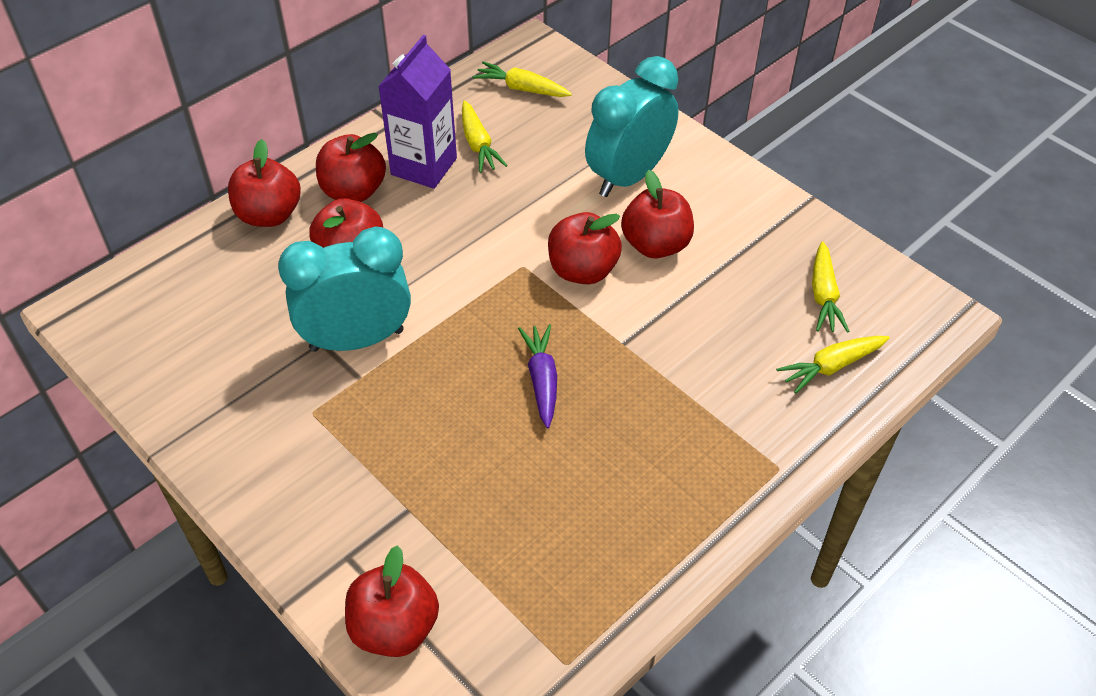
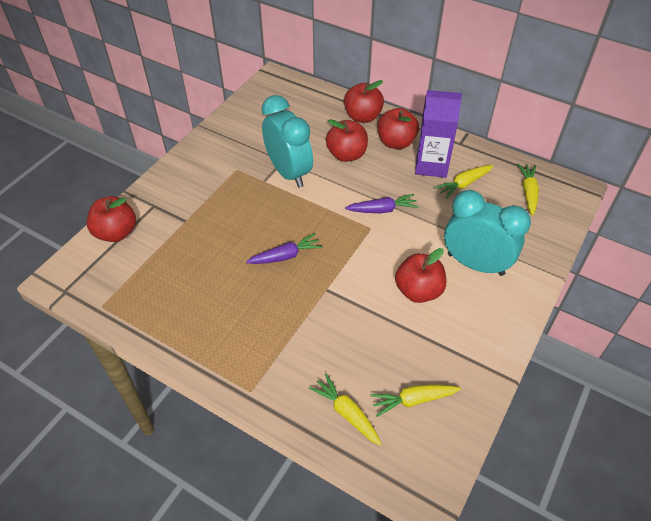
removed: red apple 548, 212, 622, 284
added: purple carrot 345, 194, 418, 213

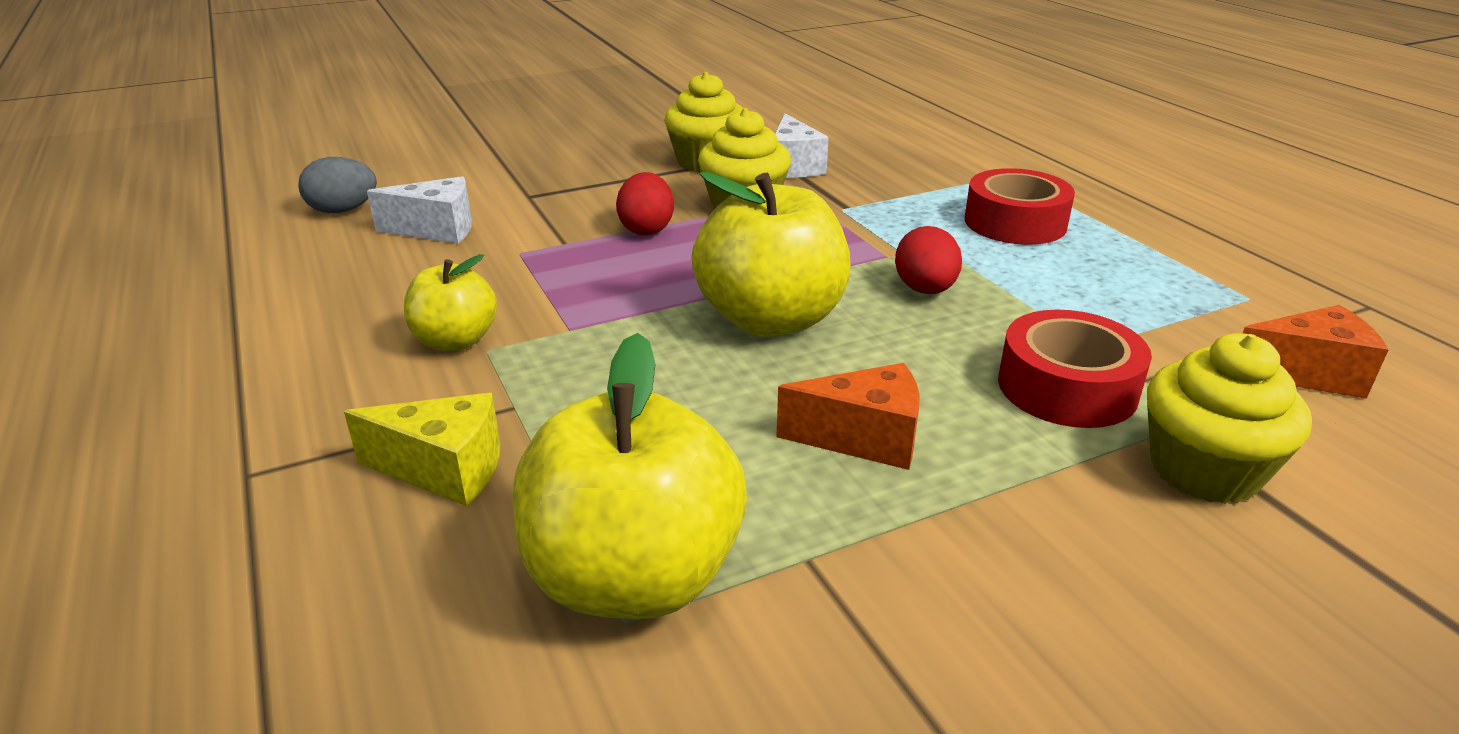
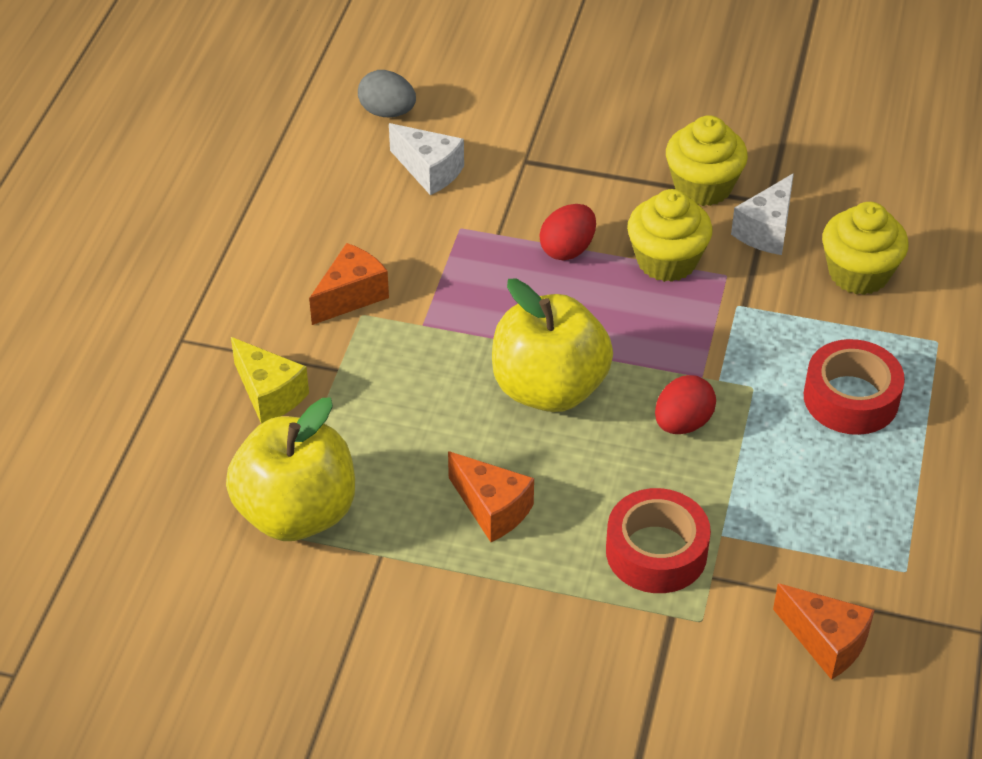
moved: yellow cupcake 1147, 333, 1312, 504 to 822, 202, 909, 295
replaced: yellow apple 404, 254, 497, 351 to orange cheese 309, 243, 389, 325

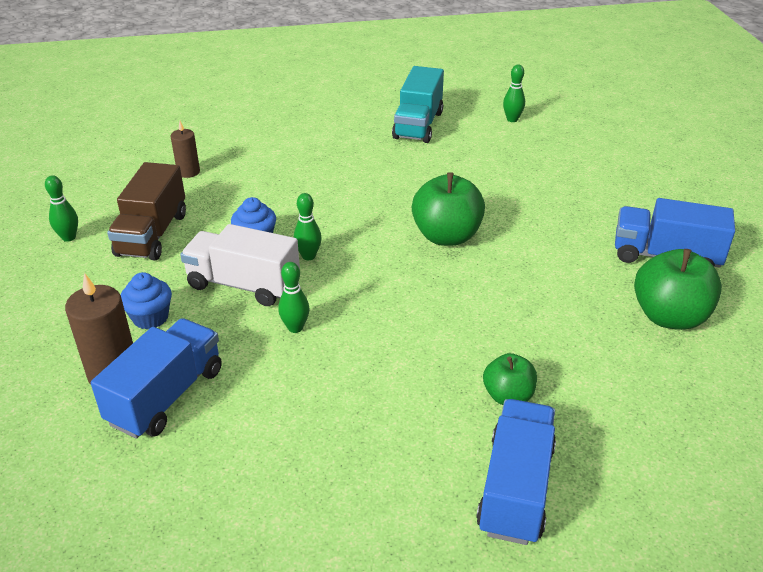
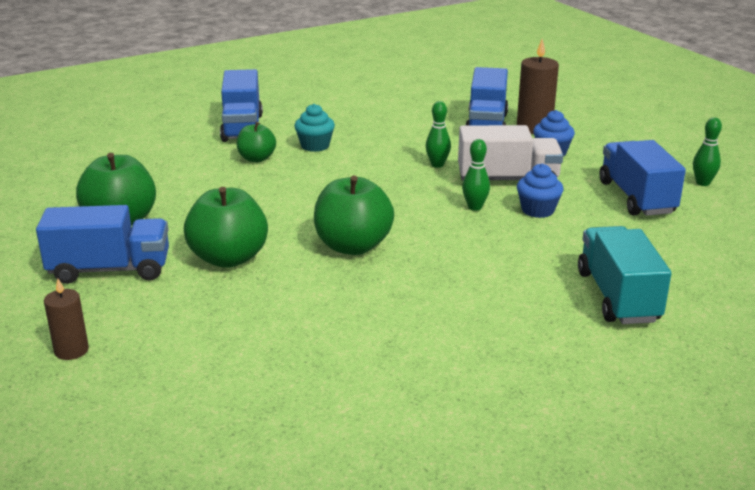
removed: green bowling pin 503, 65, 525, 122
added: green apple 184, 187, 268, 268; turquoise cupcake 294, 104, 335, 152
moved: brown candle 171, 121, 200, 178 to 44, 279, 89, 360; turquoise truck 392, 66, 444, 143 to 578, 226, 672, 324
recoloured: brown truck 107, 162, 186, 261 to blue truck 600, 140, 686, 216

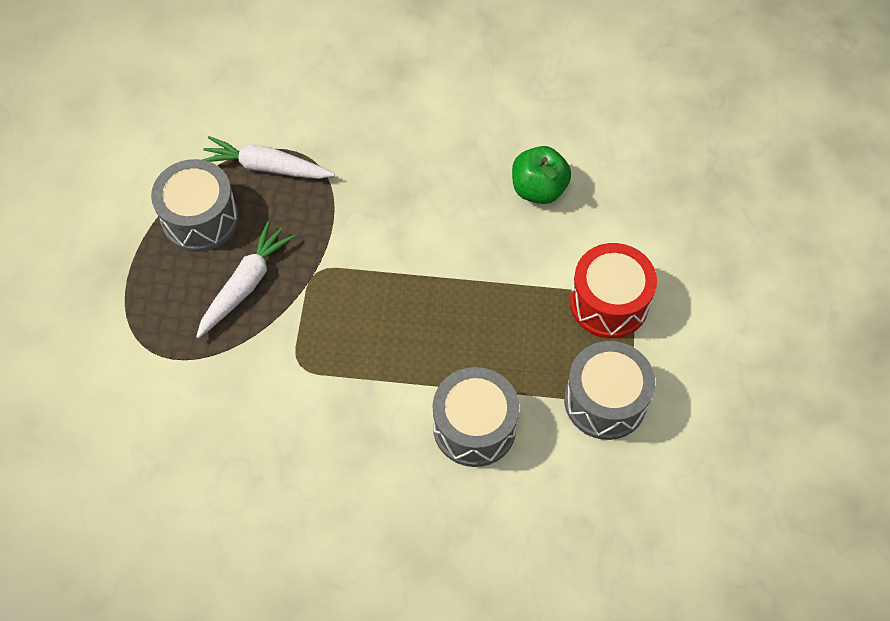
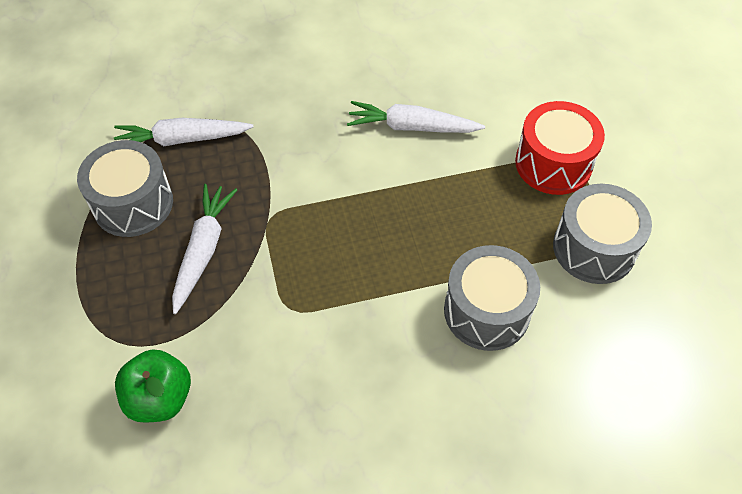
added: white carrot 347, 101, 485, 133
moved: green apple 512, 146, 571, 204 to 115, 349, 191, 423

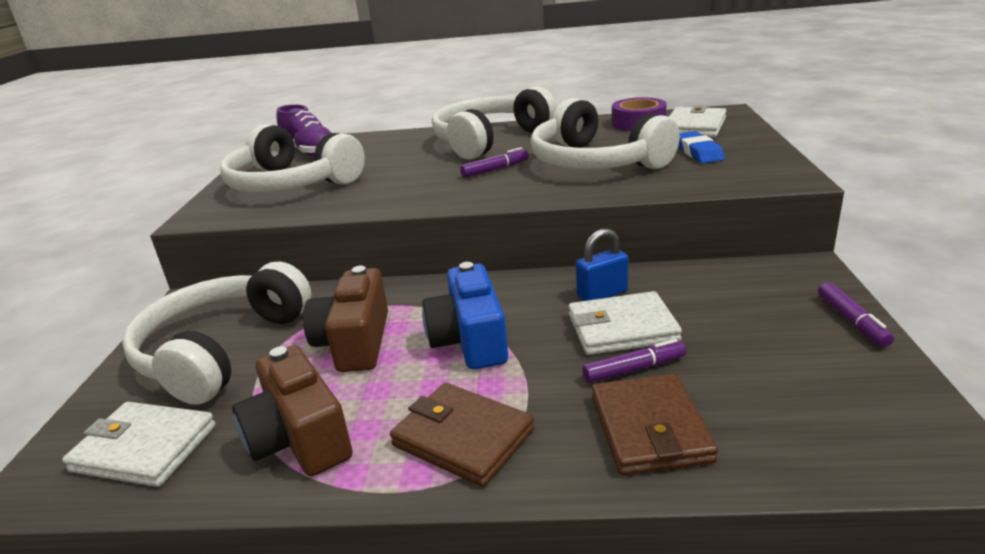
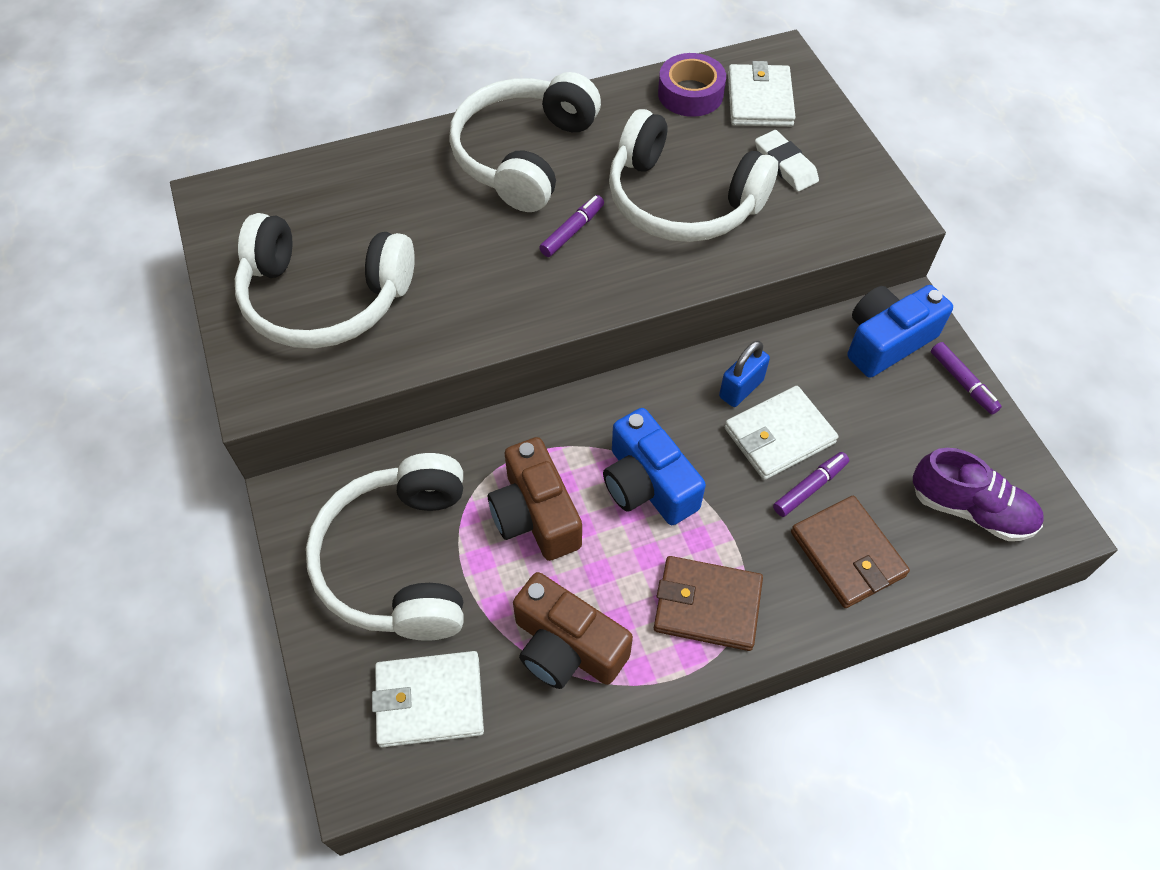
added: blue camera 847, 285, 953, 378
moved: purple shoe 277, 104, 331, 156 to 913, 448, 1044, 541
recoloured: blue eraser 678, 131, 725, 164 to white eraser 755, 130, 819, 192

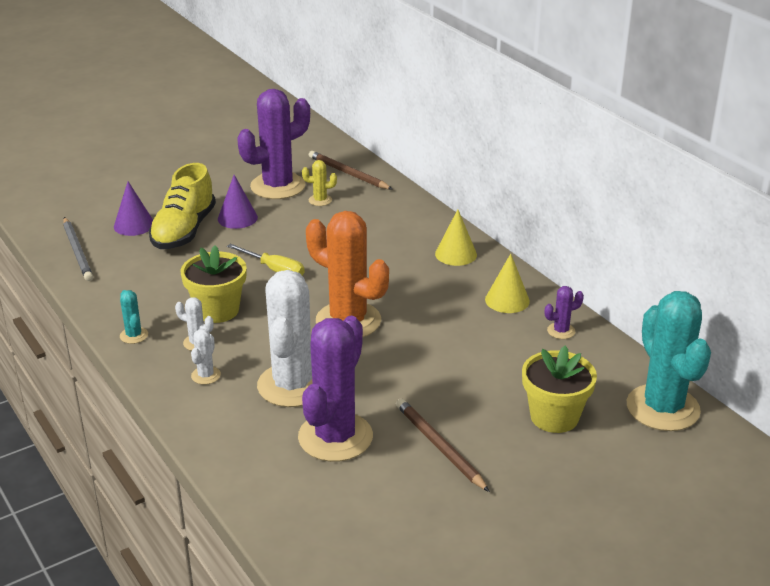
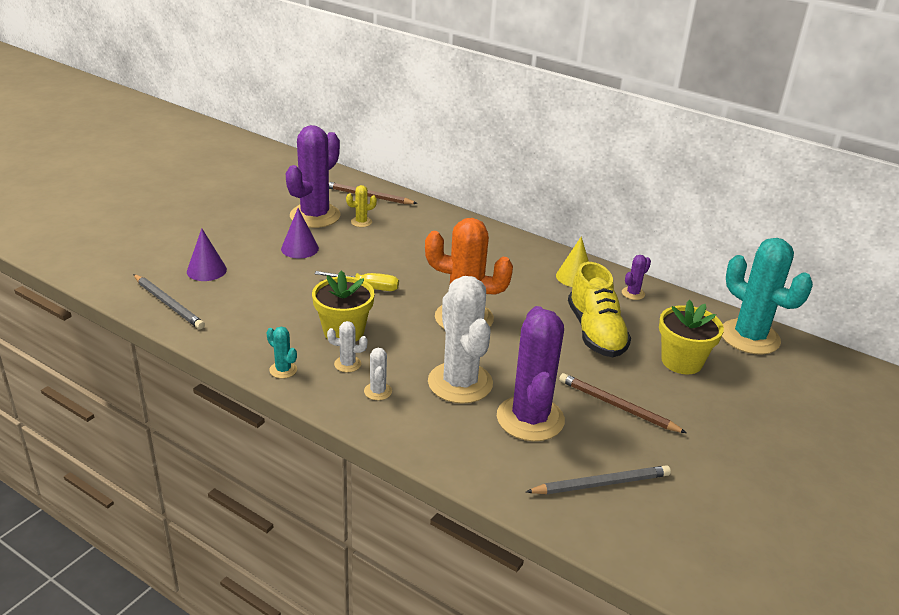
removed: yellow cone 435, 209, 477, 266
added: grey pencil 526, 465, 671, 494
moved: yellow shoe 149, 163, 216, 249 to 568, 262, 631, 357

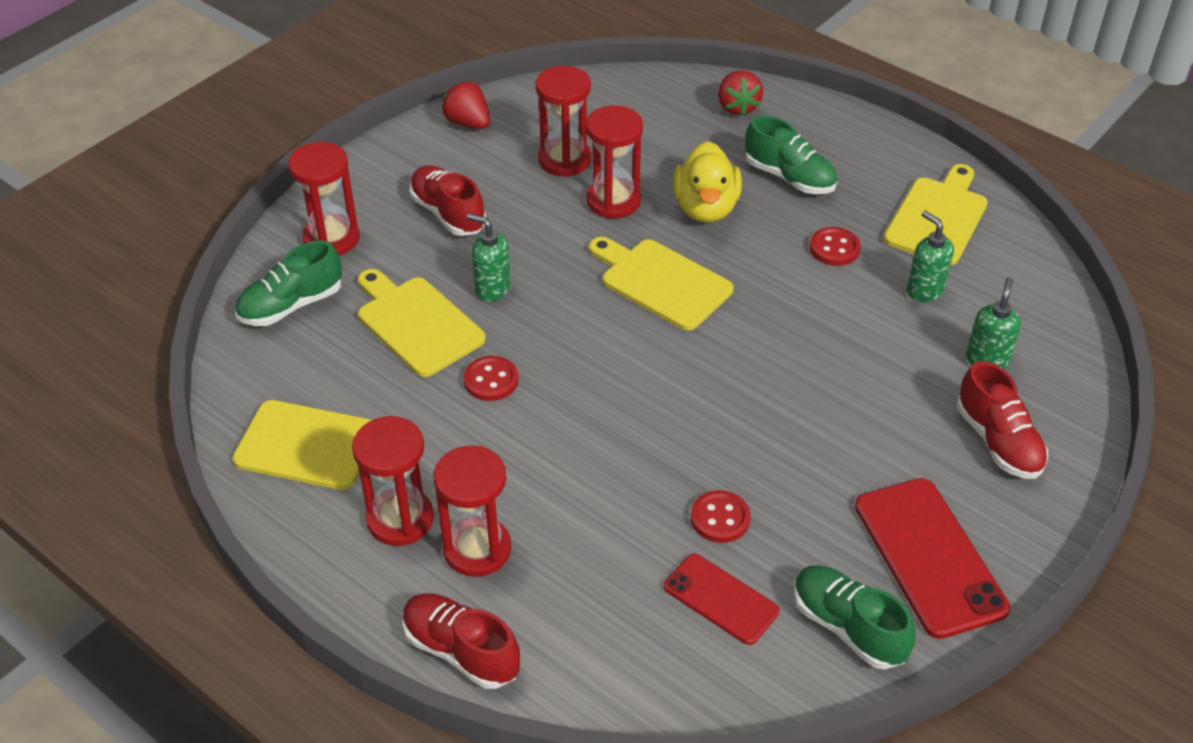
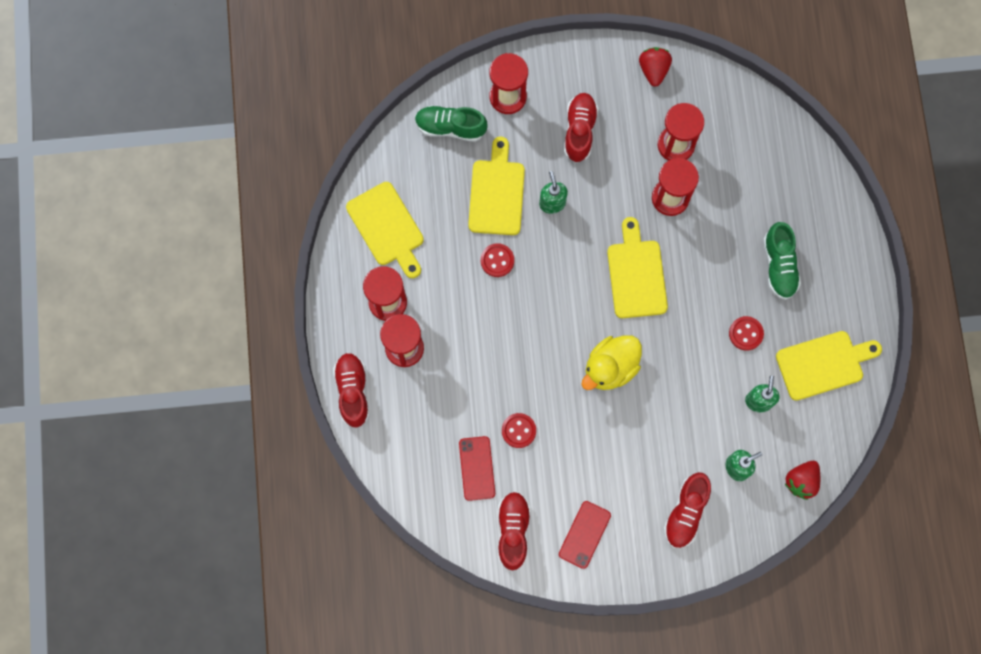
moved: yellow duck 673, 141, 742, 223 to 581, 335, 642, 390; red strawberry 718, 70, 763, 116 to 784, 461, 820, 500
recoloured: green shoe 794, 565, 915, 669 to red shoe 498, 492, 531, 570
resized: red phone 855, 478, 1010, 639 = 559, 501, 611, 569 x0.61

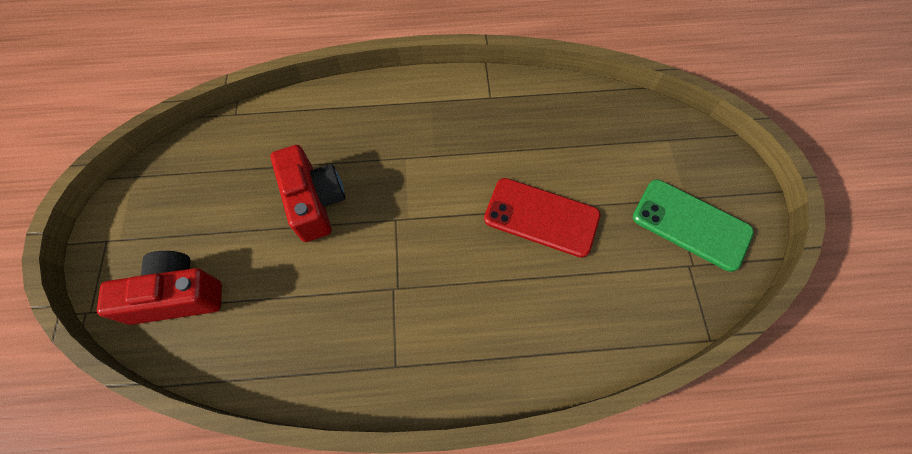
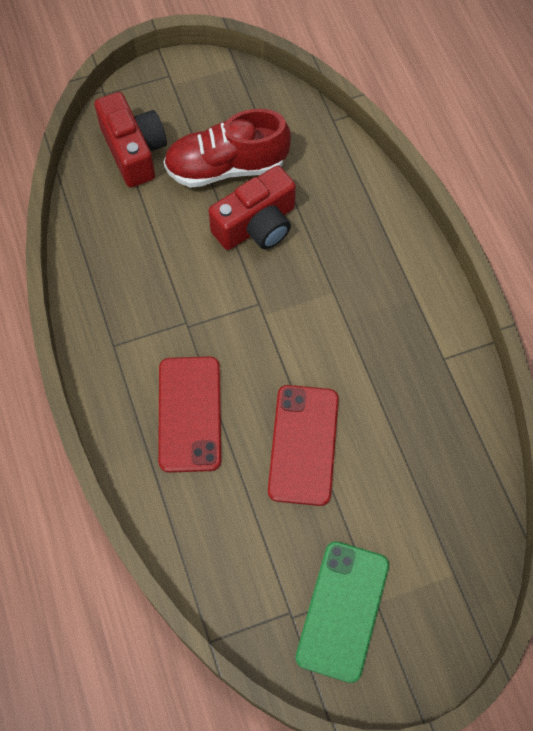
added: red phone 158, 357, 221, 473; red shoe 164, 109, 291, 188

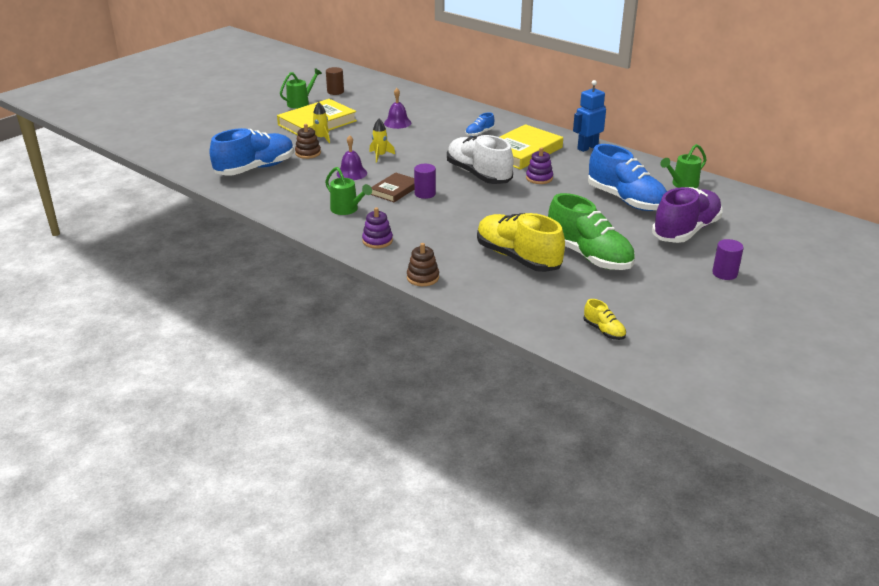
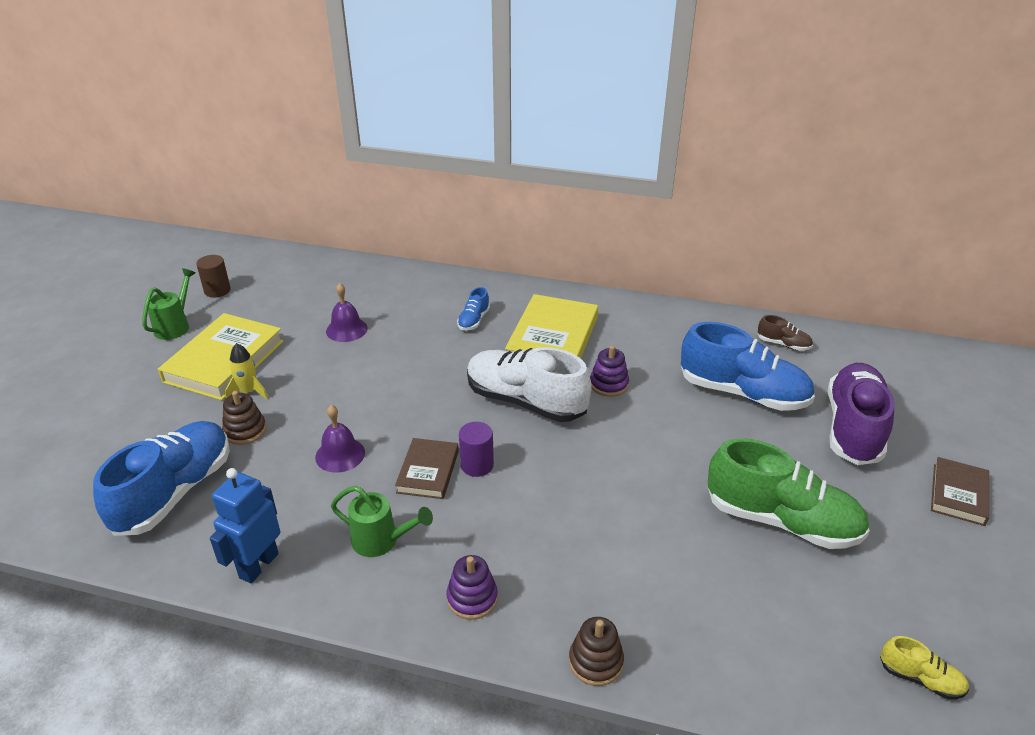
removed: yellow rocket 369, 119, 395, 163; yellow shoe 477, 213, 565, 272
moved: blue robot 573, 80, 606, 152 to 210, 468, 280, 583
replaced: green watering can 660, 144, 706, 188 to brown shoe 758, 315, 813, 351; purple cylinder 712, 239, 744, 280 to brown book 931, 457, 989, 526

